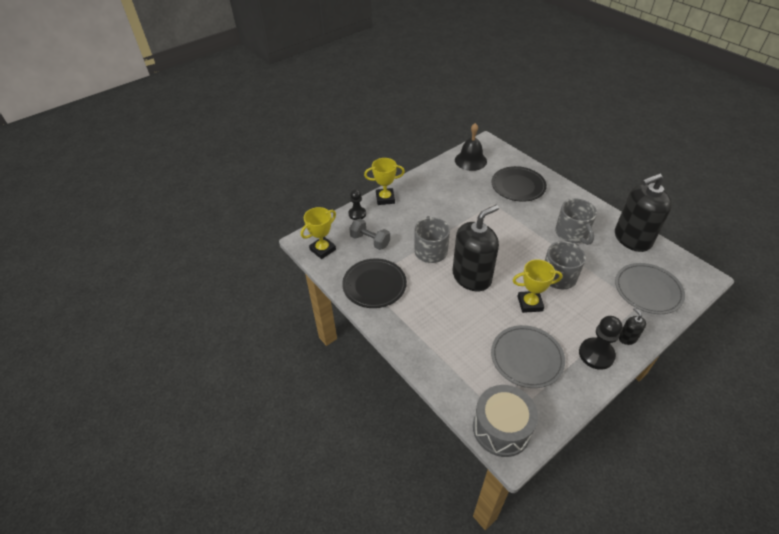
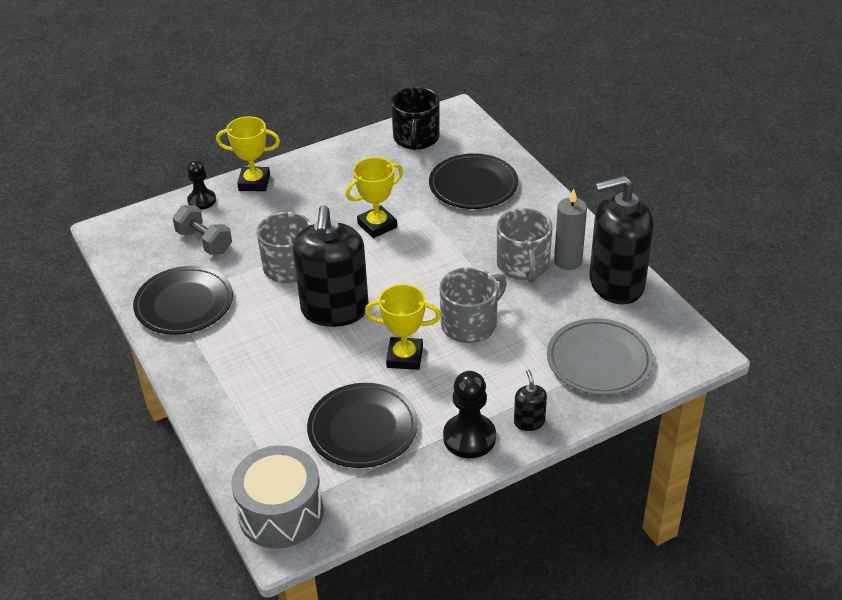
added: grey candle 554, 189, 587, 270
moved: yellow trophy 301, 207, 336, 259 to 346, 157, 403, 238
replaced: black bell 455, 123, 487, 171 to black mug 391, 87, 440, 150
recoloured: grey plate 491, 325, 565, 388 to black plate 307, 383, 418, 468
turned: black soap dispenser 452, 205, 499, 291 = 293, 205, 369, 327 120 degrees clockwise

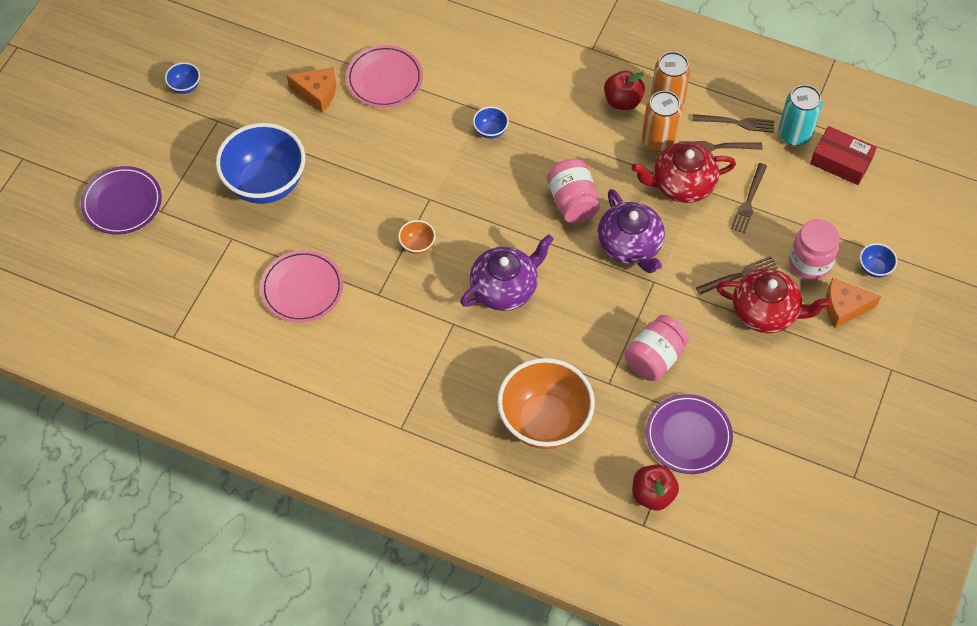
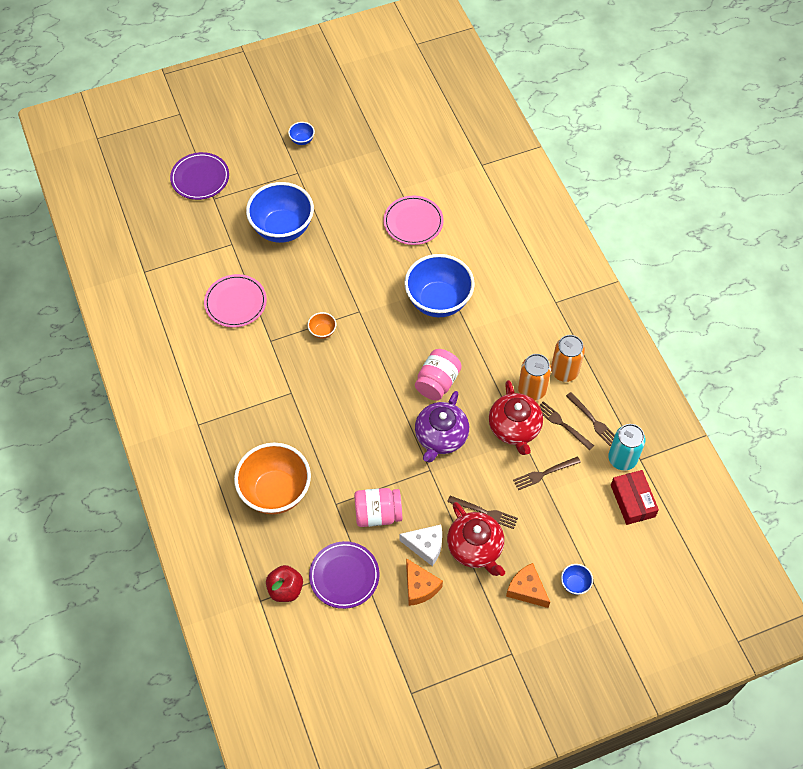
removed: purple teapot 460, 234, 554, 311; red apple 604, 71, 645, 110; pink jar 789, 219, 840, 280
added: white cheese 399, 524, 442, 566
moved: orange cheese 287, 67, 336, 113 to 406, 558, 443, 606
turned: red teapot 631, 142, 736, 203 = 489, 380, 543, 455 135 degrees counterclockwise
resized: blue bowl 473, 106, 509, 139 = 404, 254, 475, 318 x2.43

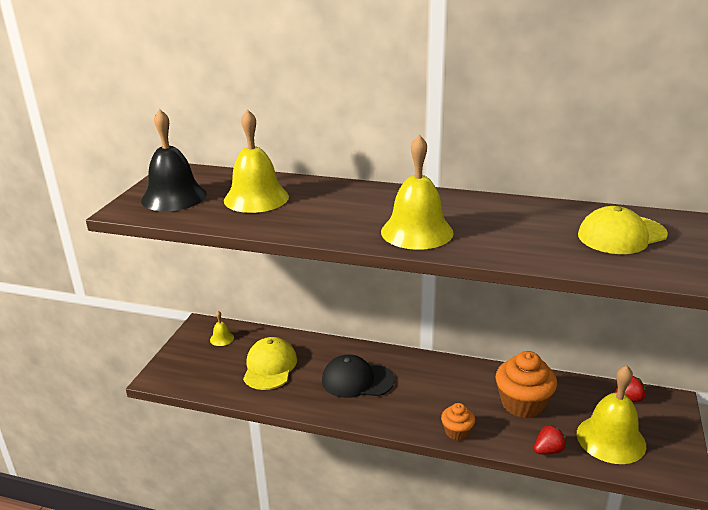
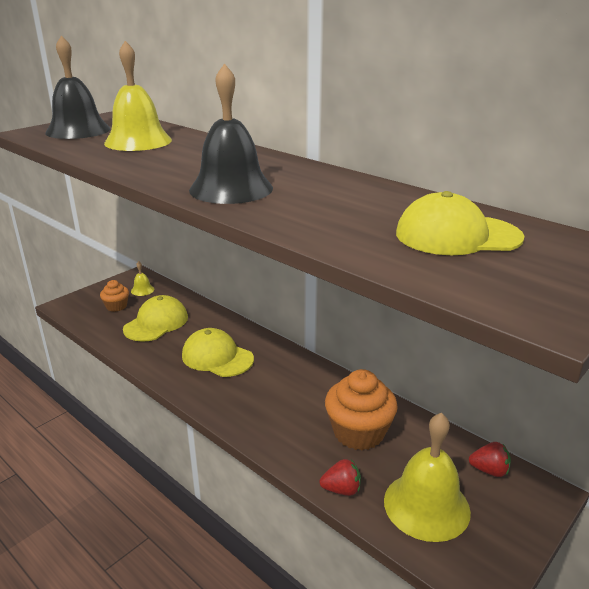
moved: orange cupcake 441, 403, 475, 441 to 100, 280, 129, 312
recoloured: black cap 322, 355, 394, 398 to yellow cap 182, 328, 254, 377; yellow bell 381, 134, 454, 250 to black bell 189, 63, 273, 204

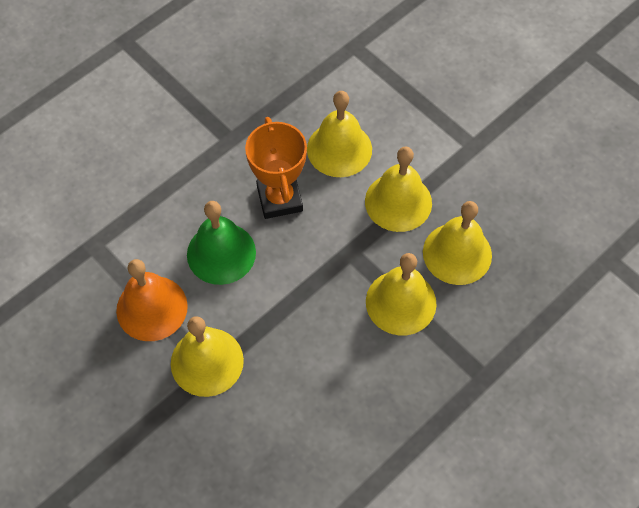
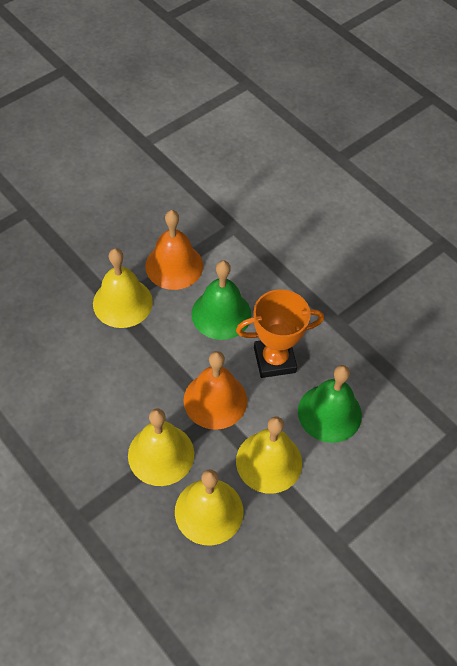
added: orange bell 183, 351, 247, 430
recoloured: yellow bell 307, 91, 372, 177 to green bell 298, 365, 362, 443

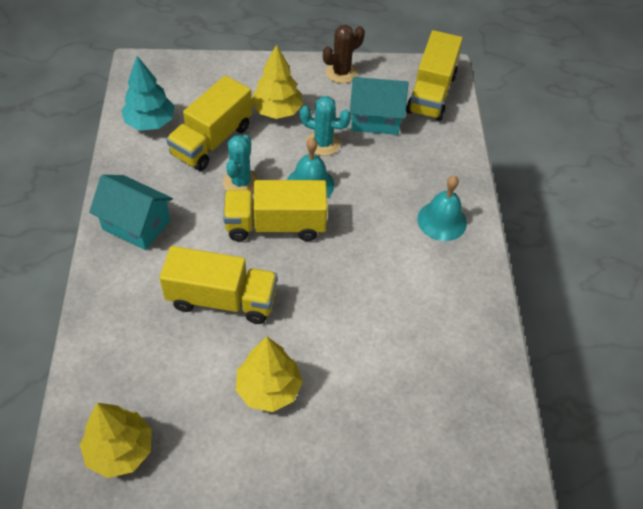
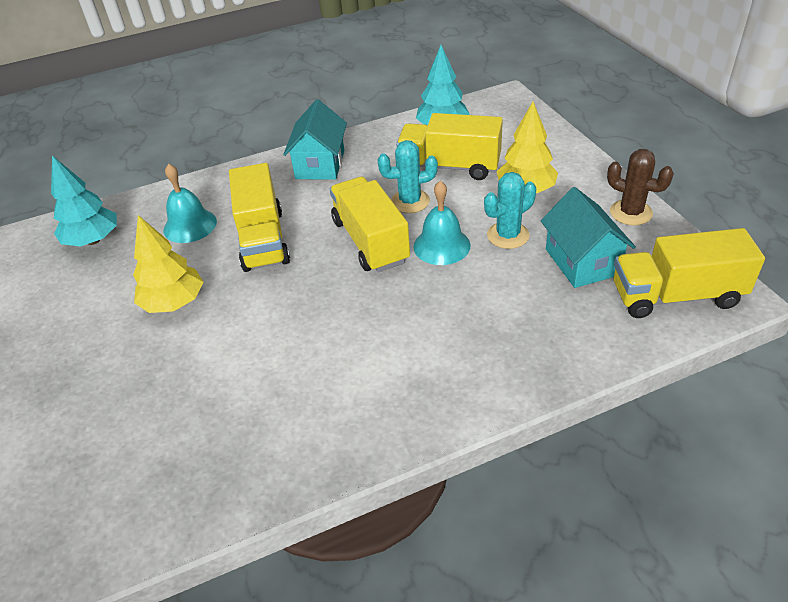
moved: turquoise bell 417, 176, 467, 241 to 164, 164, 217, 243
recoloured: yellow tree 80, 403, 152, 478 to turquoise tree 51, 155, 117, 246
turned: turquoise cactus 300, 96, 351, 156 = 484, 172, 536, 249 60 degrees clockwise

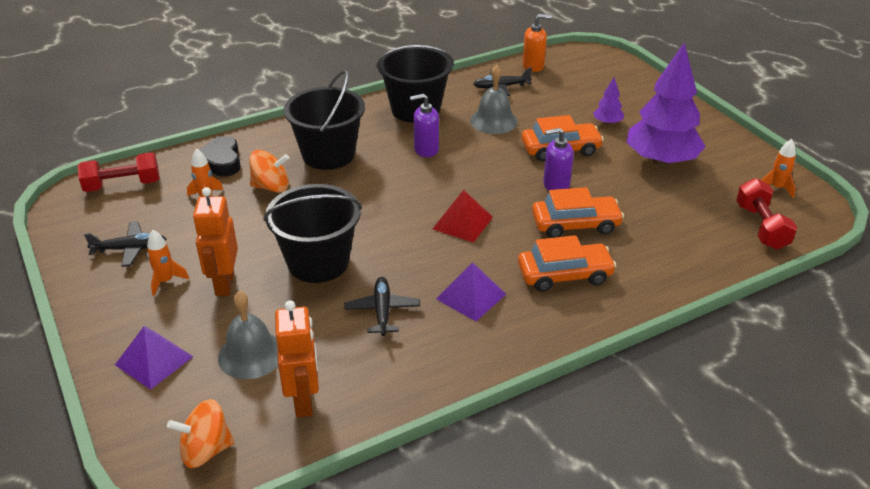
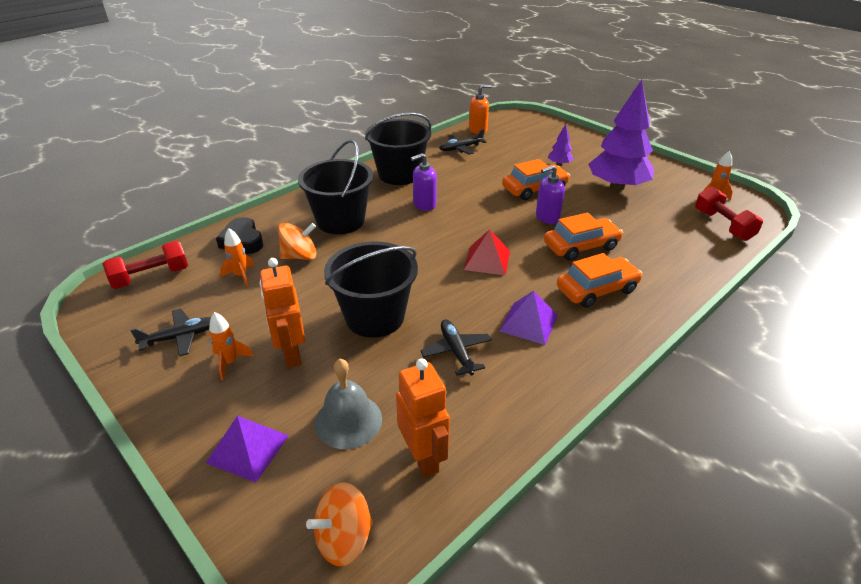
removed: grey bell 470, 65, 518, 134

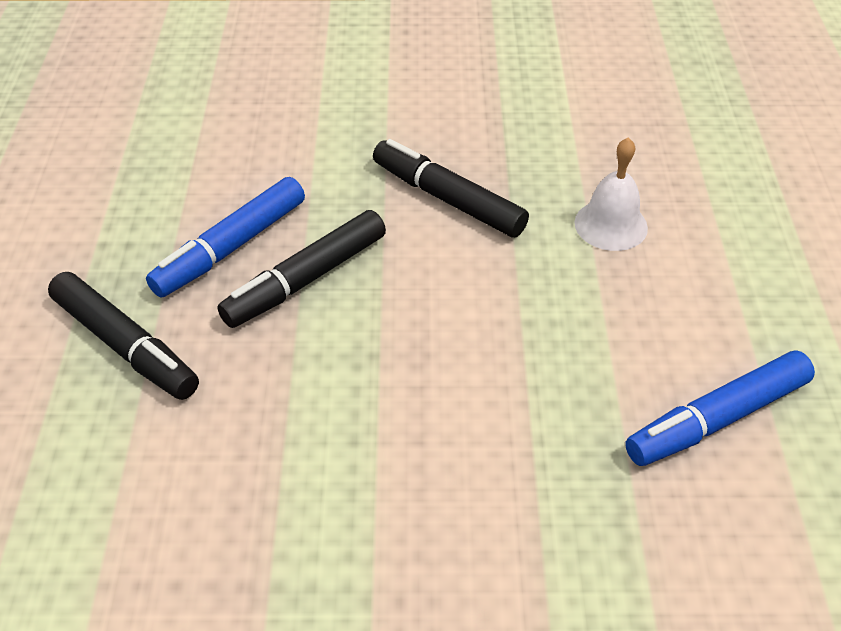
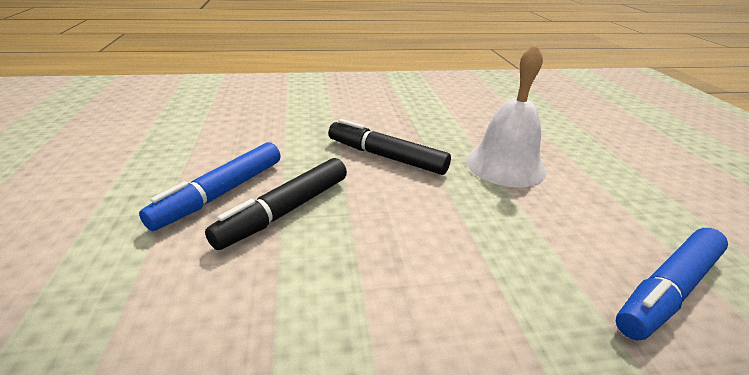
removed: black marker 48, 272, 199, 400
resized: white bell 574, 137, 648, 251 = 466, 44, 547, 188 x1.50

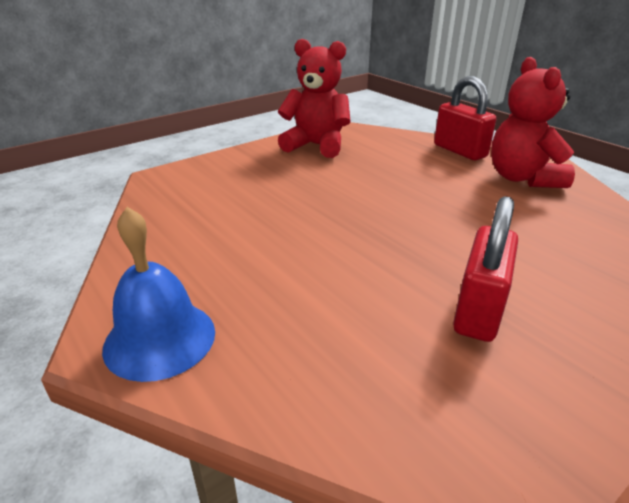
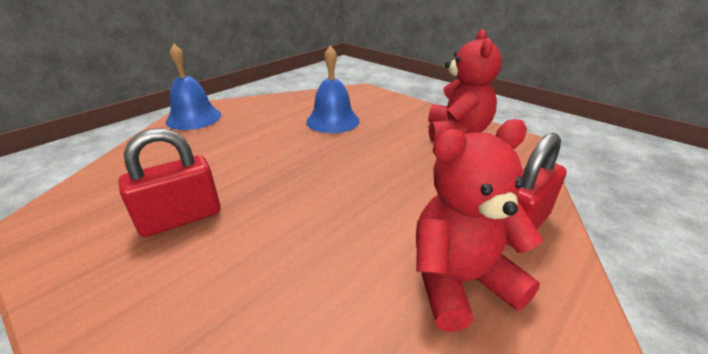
added: blue bell 306, 45, 359, 133
turned: red padlock 453, 196, 518, 342 = 119, 128, 221, 237 45 degrees counterclockwise

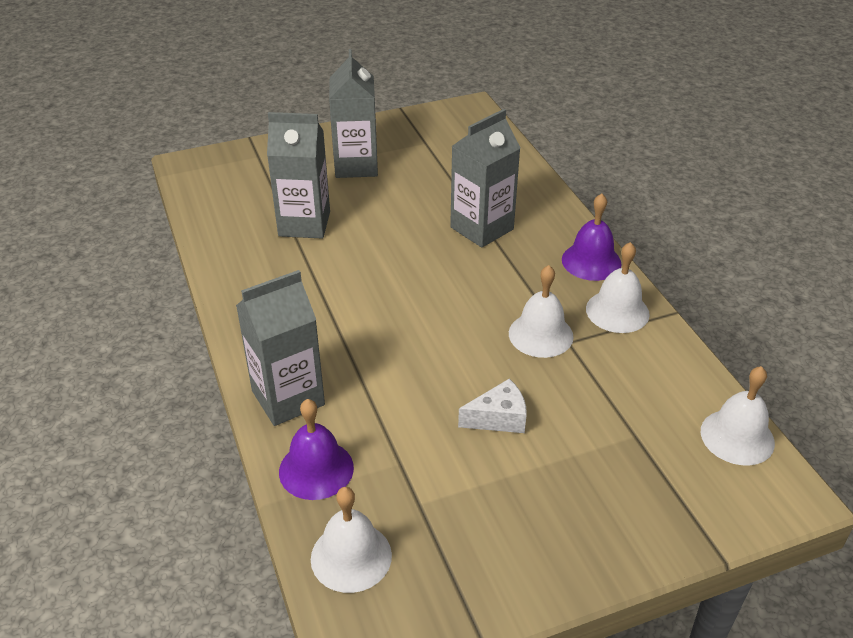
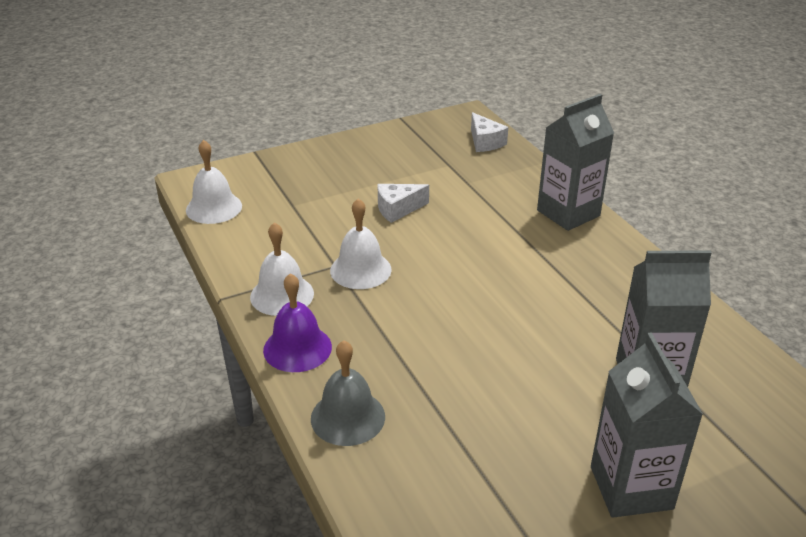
removed: purple bell 279, 399, 354, 500; grey carton 450, 109, 520, 248
added: grey bell 311, 340, 385, 446
replaced: white bell 311, 487, 392, 593 to white cheese 471, 112, 508, 152

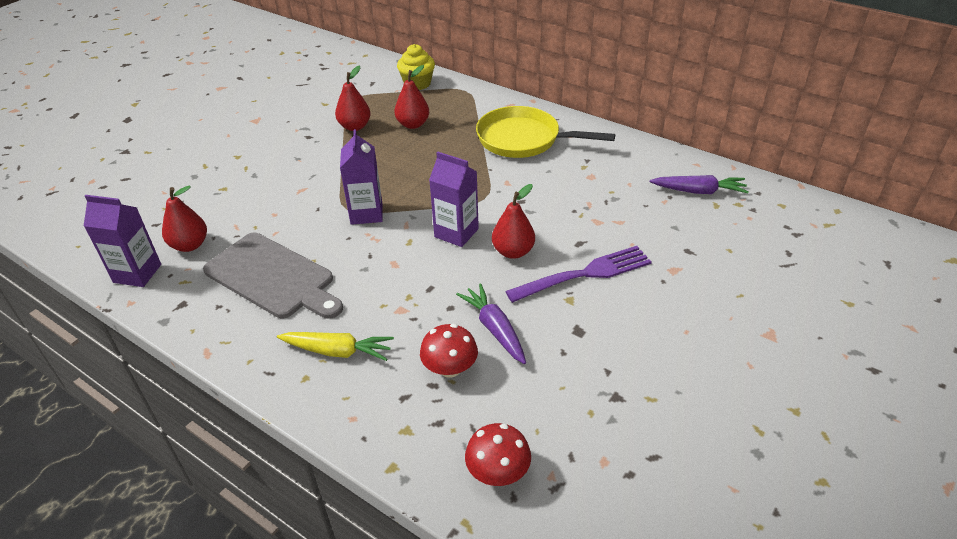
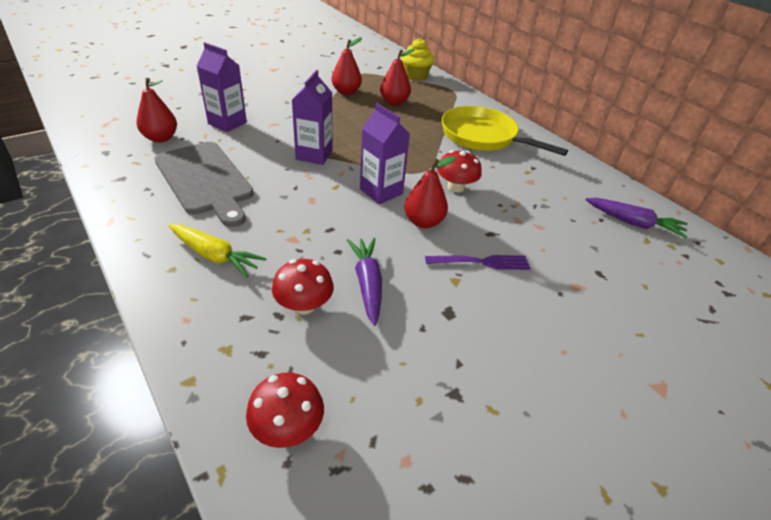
added: red mushroom 437, 150, 482, 193
moved: purple carton 84, 195, 161, 287 to 197, 42, 247, 132
resized: purple fork 505, 246, 652, 303 = 425, 255, 531, 270 x0.66

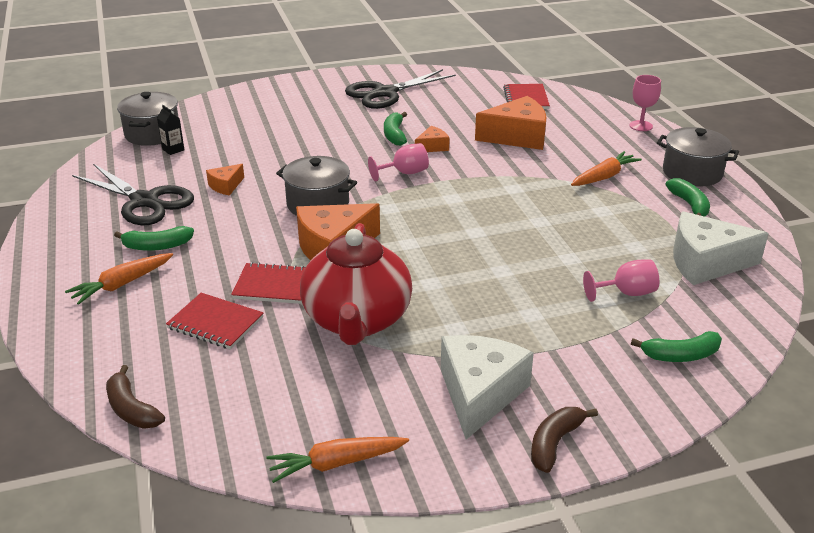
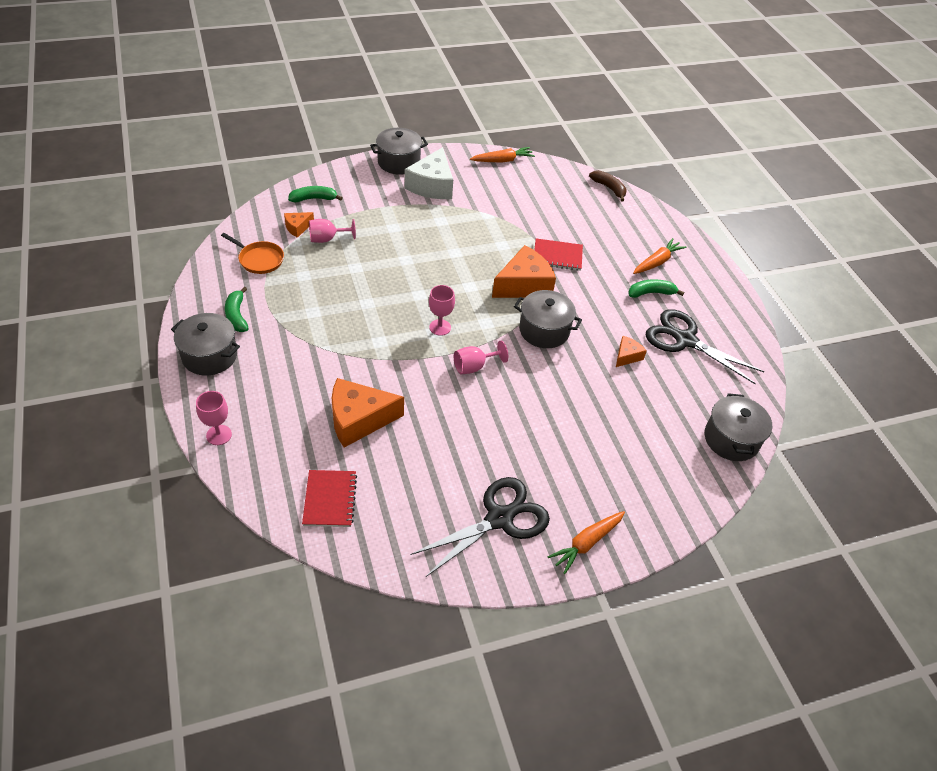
removed: black carton 157, 105, 184, 155; red notebook 166, 293, 264, 349; red teapot 300, 223, 412, 345; green banana 384, 112, 407, 146
added: pink goblet 429, 285, 455, 336
moved: orange cheese 415, 126, 450, 152 to 284, 212, 314, 238; orange carrot 571, 151, 642, 186 to 548, 511, 625, 574
replaced: brown banana 531, 407, 598, 473 to grey pot 370, 128, 428, 175; white cheese 673, 211, 769, 285 to orange pan 221, 233, 284, 274

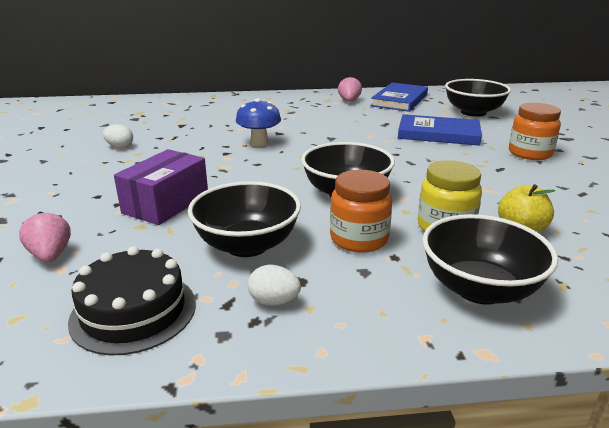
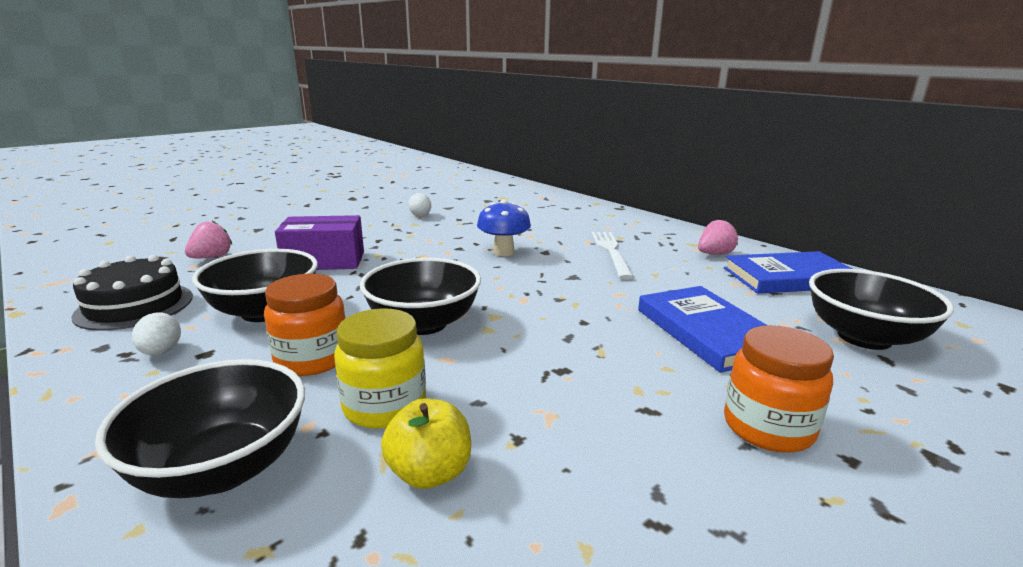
added: white fork 591, 232, 634, 279

